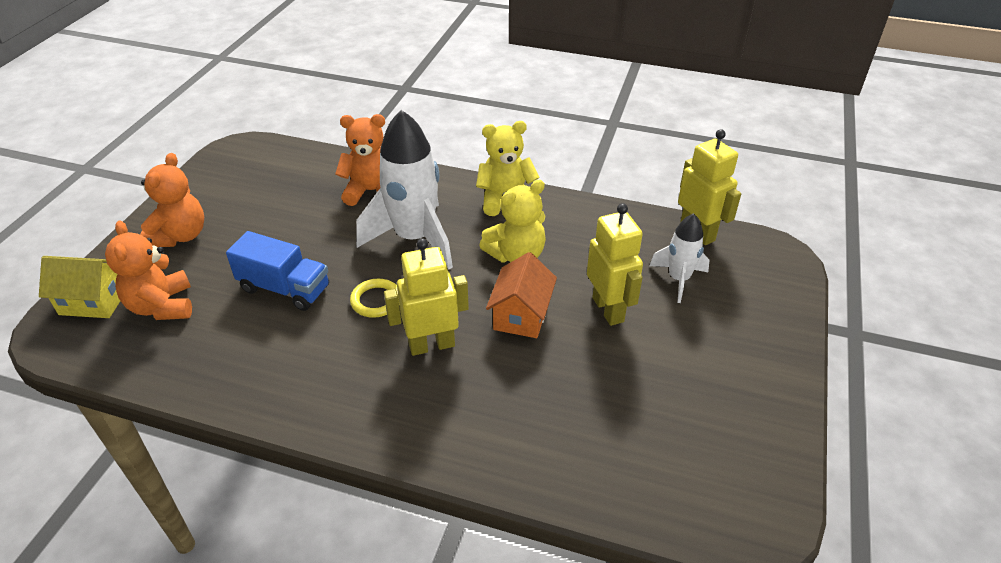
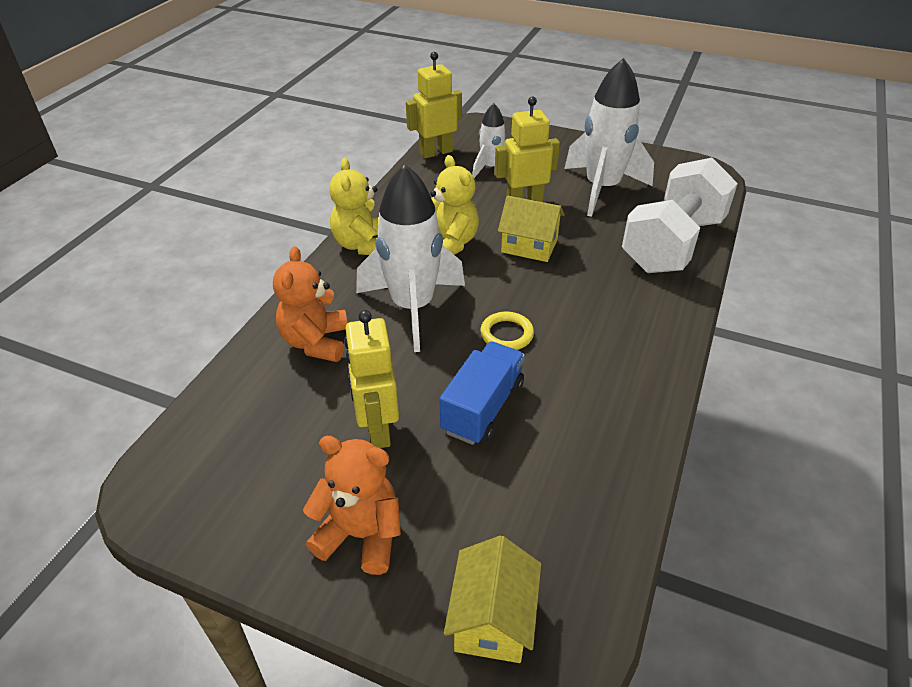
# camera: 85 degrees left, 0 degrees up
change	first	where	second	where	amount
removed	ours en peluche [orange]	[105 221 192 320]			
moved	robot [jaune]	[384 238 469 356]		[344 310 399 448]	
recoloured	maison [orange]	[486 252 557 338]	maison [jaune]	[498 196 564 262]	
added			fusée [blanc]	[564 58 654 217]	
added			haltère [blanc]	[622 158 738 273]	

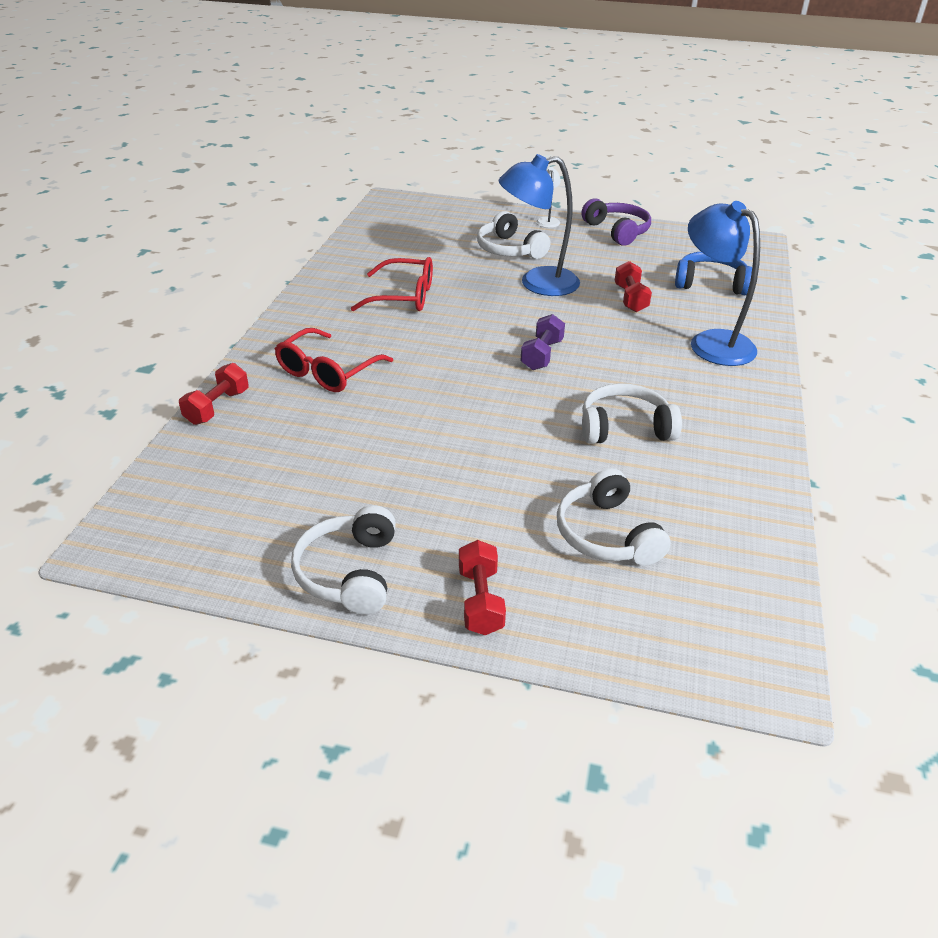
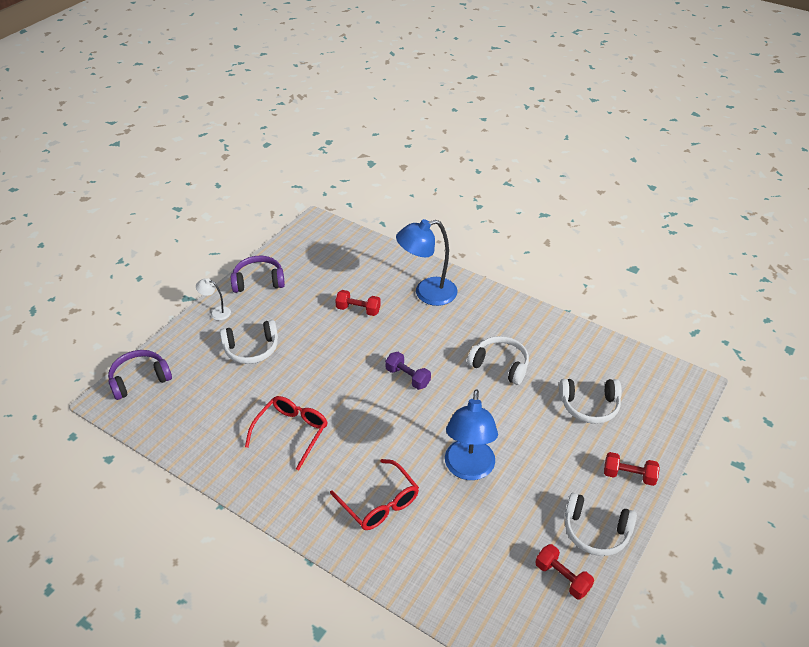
# camera: 70 degrees left, 5 degrees up
change	first	where	second	where	amount
moved	haltère [rouge]	[179 363 249 425]		[535 544 594 599]	
moved	lampe [bleu]	[498 154 580 296]		[445 389 498 480]	
turned	casque audio [blanc]	[582 383 682 444]		[467 336 529 385]	105 degrees clockwise
removed	casque audio [bleu]	[675 252 752 295]			
added			casque audio [violet]	[108 350 172 400]	

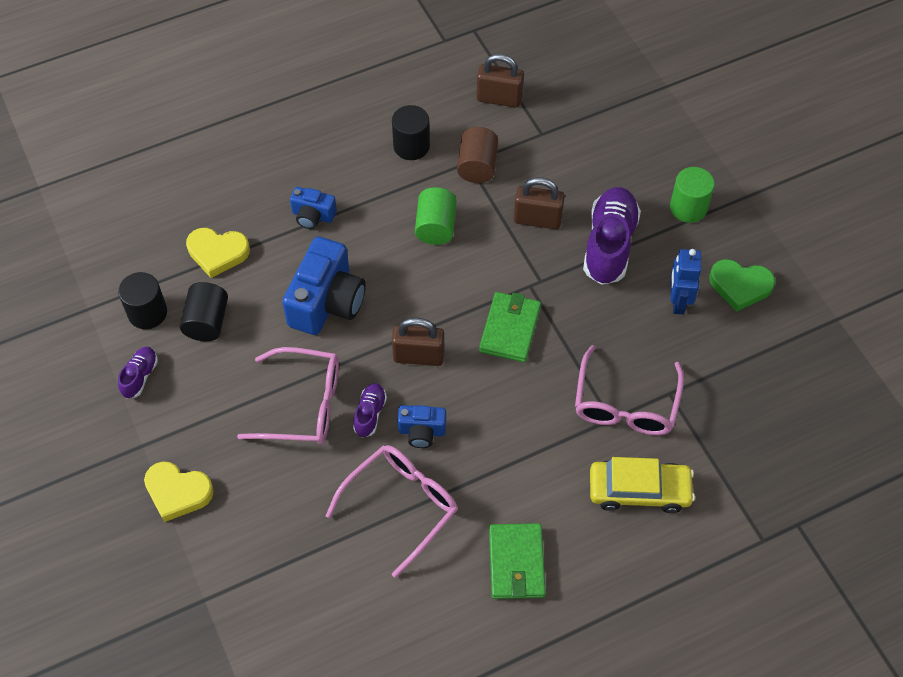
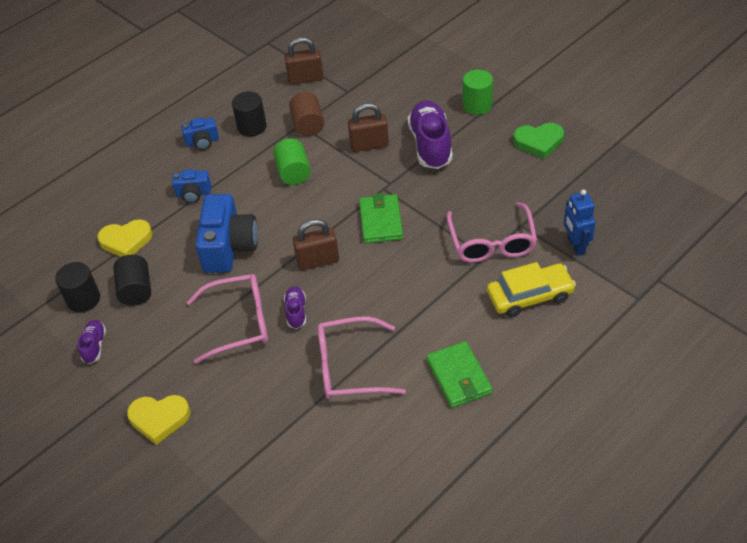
# camera: 15 degrees left, 10 degrees down
change	first	where	second	where	amount
turned	lunettes [rose]	[326 445 458 578]		[318 316 406 399]	120 degrees counterclockwise
moved	appareil photo [bleu]	[398 405 446 448]		[181 117 219 150]	
moved	robot [bleu]	[670 249 701 314]		[564 189 595 256]	

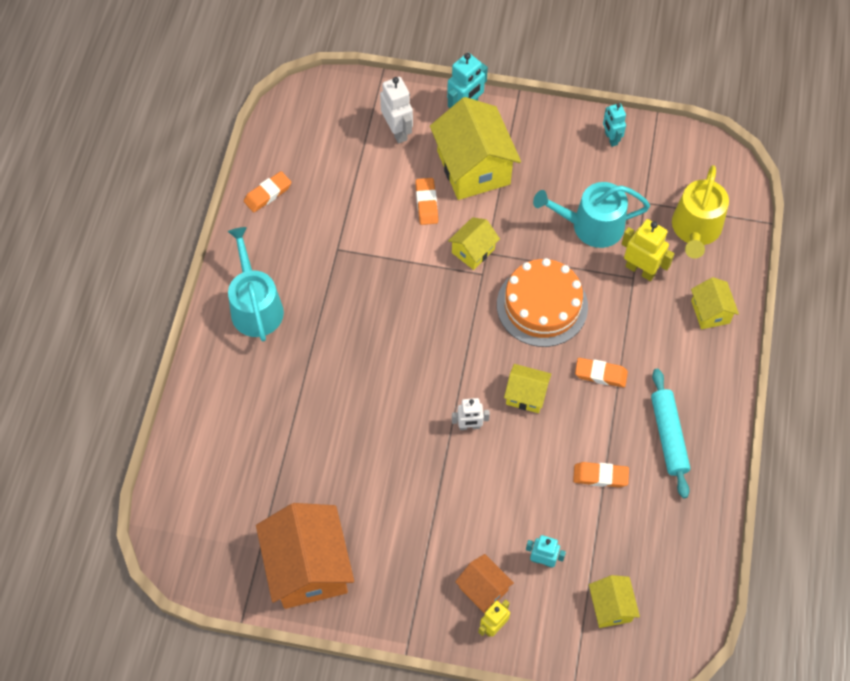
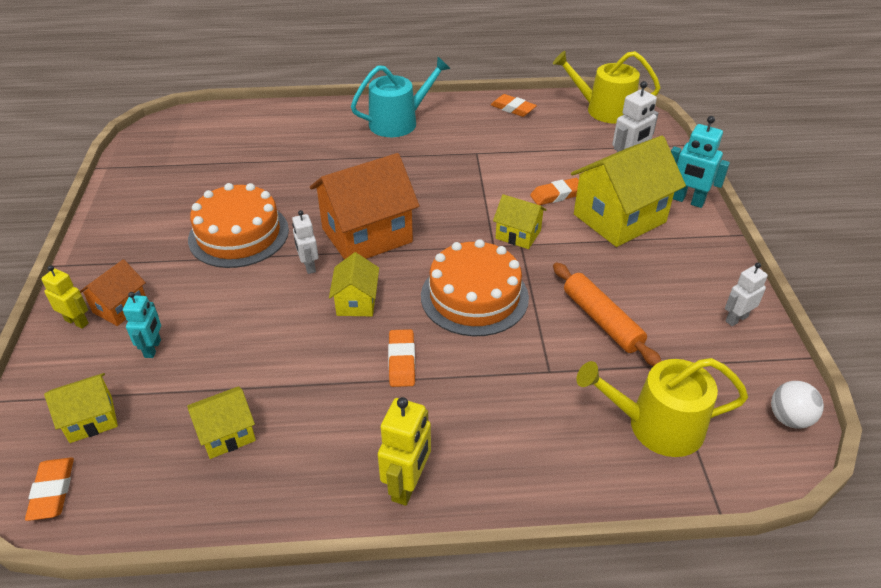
# camera: 75 degrees right, 20 degrees down
change	first	where	second	where	amount
moved	maison [orange]	[256 503 354 609]		[310 153 419 260]	
replaced	arrosoir [turquoise]	[533 182 650 248]	rouleau à pâtisserie [orange]	[553 262 661 366]	
moved	gomme [orange]	[573 462 629 488]		[25 457 74 521]	
recoloured	robot [turquoise]	[603 103 626 147]	robot [blanc]	[725 263 768 326]	
moved	robot [jaune]	[622 219 674 281]		[378 397 431 506]	
removed	rouleau à pâtisserie [turquoise]	[651 369 690 498]			
moved	maison [jaune]	[691 277 739 329]		[187 386 256 459]	
added			gâteau [orange]	[188 183 289 268]	
added			arrosoir [jaune]	[553 51 660 124]	
added			balle [blanc]	[771 381 824 429]	

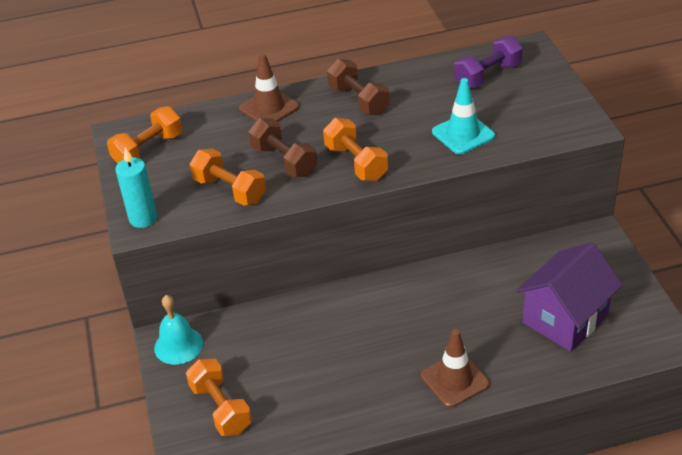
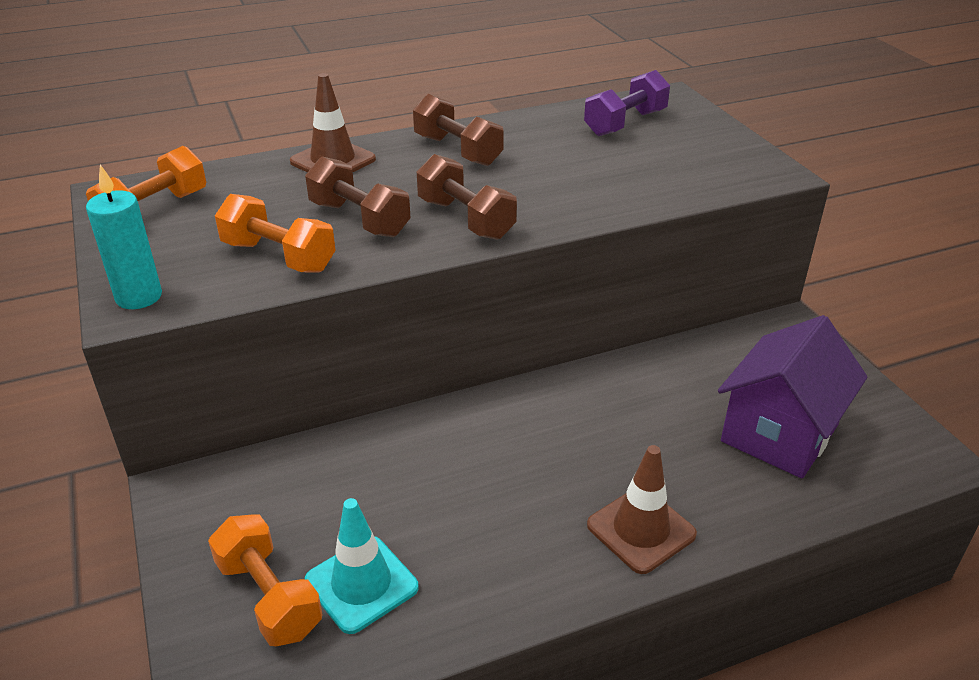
# camera: 10 degrees left, 5 degrees down
change	first	where	second	where	amount
removed	cloche [turquoise]	[154 295 203 365]			
recoloured	haltère [orange]	[323 118 388 181]	haltère [marron]	[417 154 517 240]	
moved	cône de chantier [turquoise]	[432 78 495 154]		[305 498 419 634]	

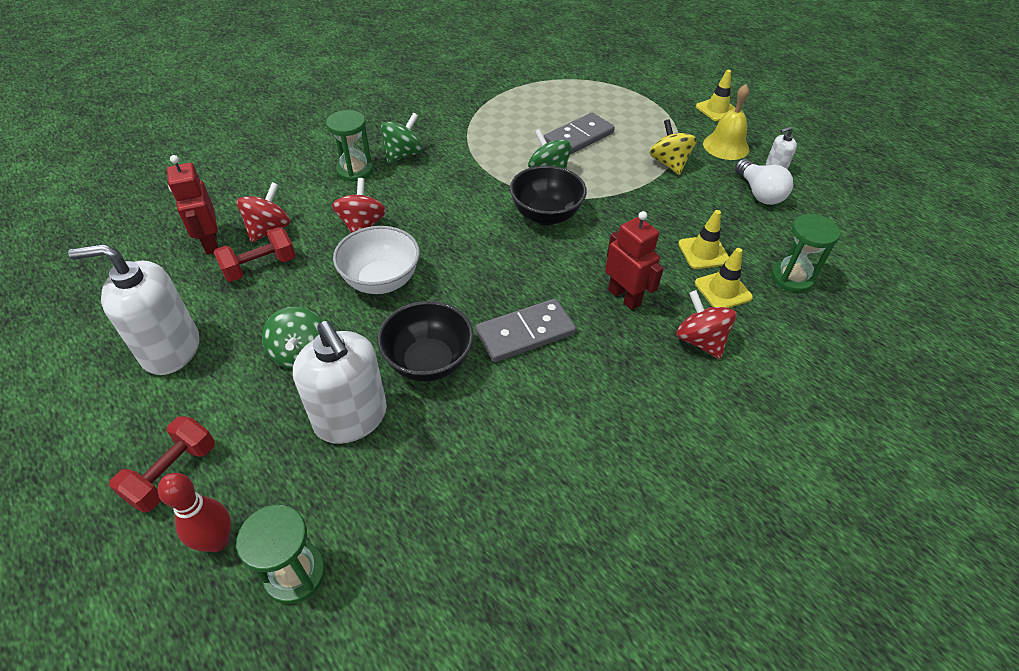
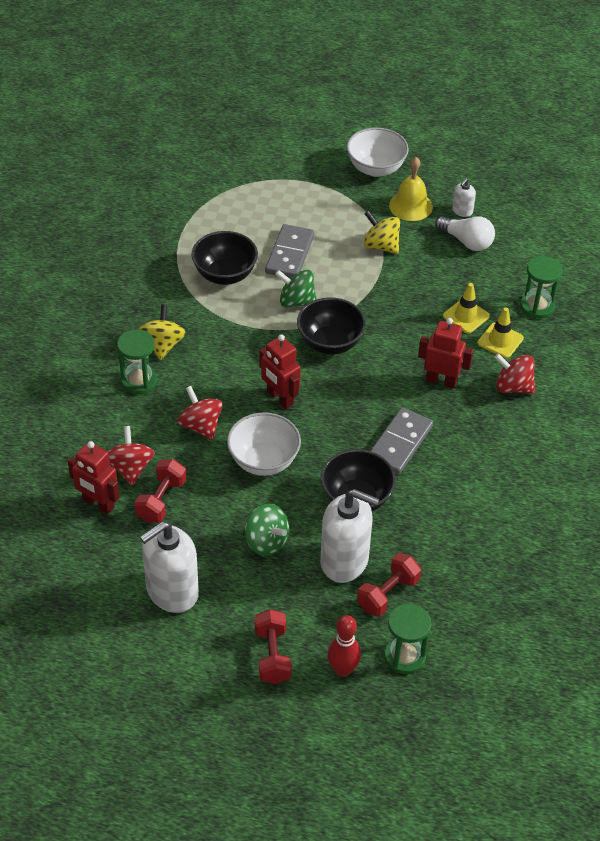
# camera: 35 degrees left, 0 degrees up
change	first	where	second	where	amount
recoloured	toupie [vert]	[381 113 423 163]	toupie [jaune]	[139 304 186 360]	
replaced	cône de chantier [jaune]	[696 70 736 121]	bol [blanc]	[347 128 409 177]	
added			bol [noir]	[192 231 258 285]	
added			robot [rouge]	[259 334 301 409]	
added			haltère [rouge]	[357 553 421 617]	

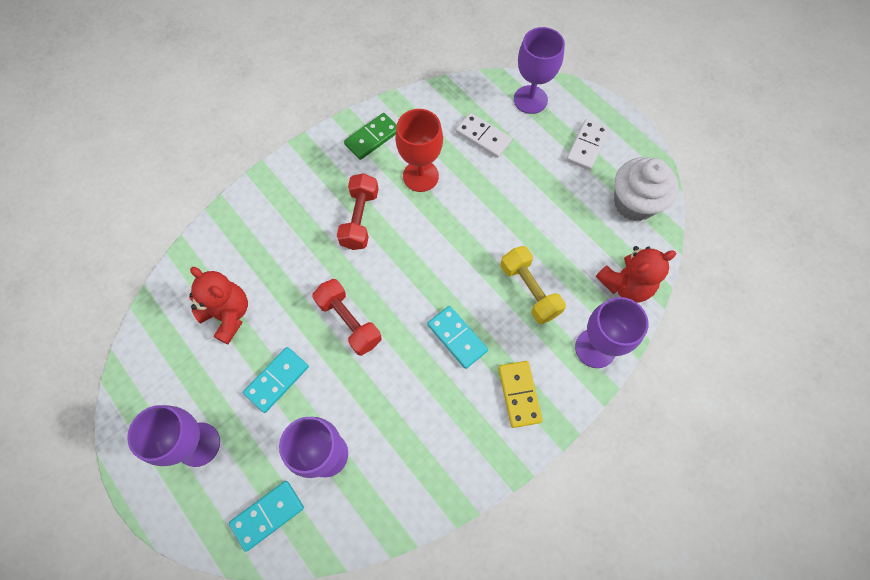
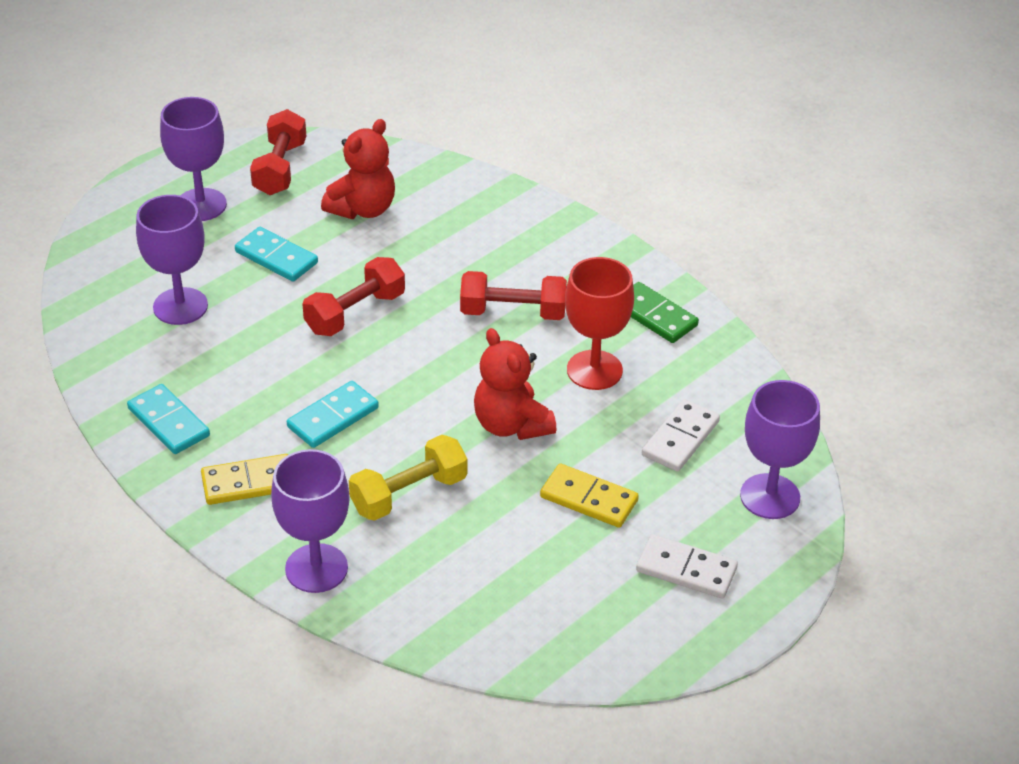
# camera: 85 degrees right, 25 degrees down
change	first	where	second	where	amount
moved	domino [turquoise]	[229 481 304 552]		[127 384 210 454]	
moved	ours en peluche [rouge]	[596 246 676 303]		[474 328 556 440]	
removed	muffin [blanc]	[614 157 678 221]			
added			haltère [rouge]	[250 109 306 195]	
added			domino [jaune]	[540 463 639 528]	

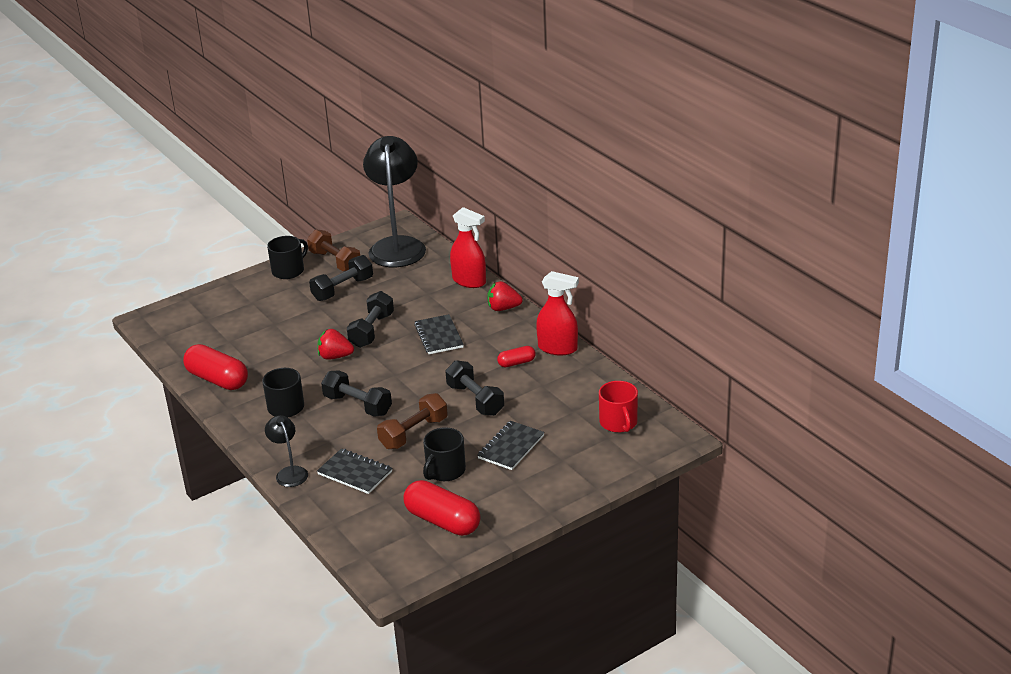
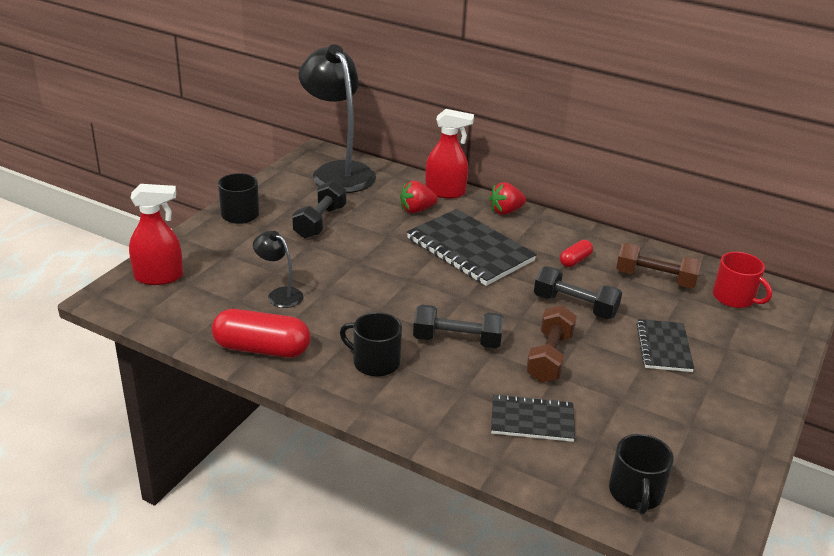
# camera: 30 degrees left, 0 degrees up
change	first	where	second	where	amount
moved	lampe [noir]	[265 415 308 487]		[253 231 304 308]	
moved	haltère [marron]	[307 229 360 271]		[616 243 701 288]	
moved	fraise [rouge]	[318 329 354 360]		[400 181 438 213]	
removed	haltère [noir]	[347 291 394 348]			
removed	gélule [rouge]	[403 480 481 536]			
resized	carnet [noir]	[414 314 464 354]		[407 209 537 286]	x1.74
moved	tasse [noir]	[423 427 466 481]		[609 434 674 514]	
moved	vaporisateur [rouge]	[536 271 579 355]		[129 184 183 285]	

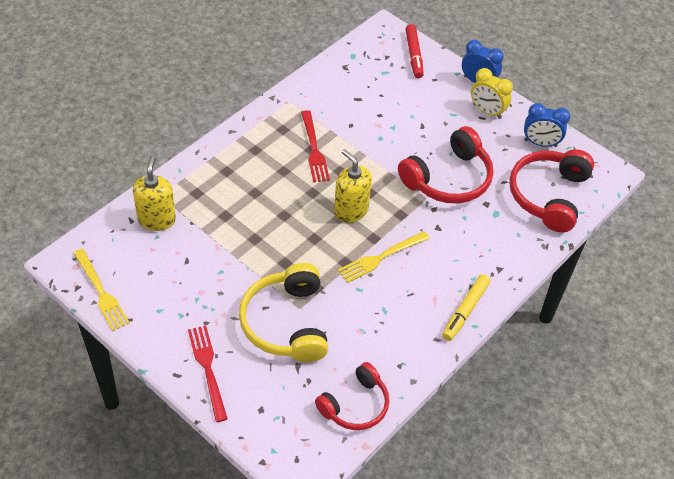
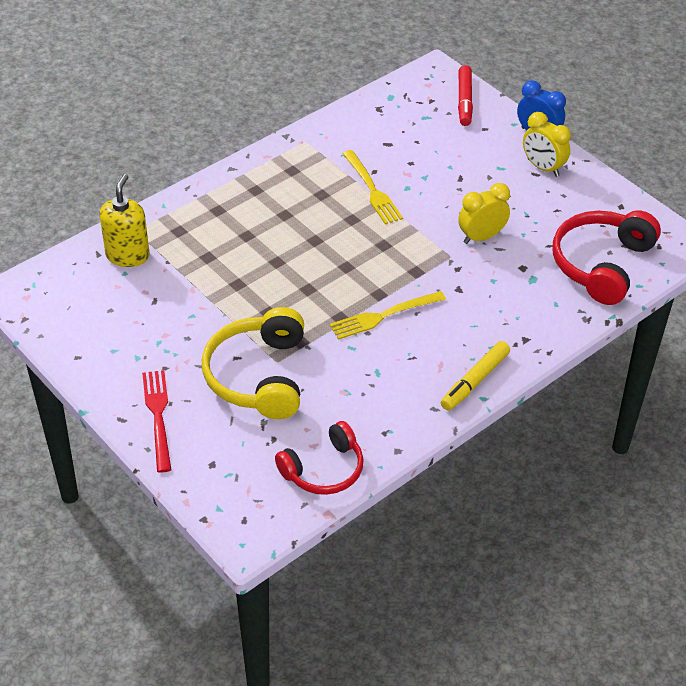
# camera: 10 degrees right, 5 degrees down
change	first	where	second	where	amount
moved	fourchette [jaune]	[73 248 130 331]		[342 150 403 224]	
removed	fourchette [rouge]	[301 110 330 182]			
removed	distributeur de savon [jaune]	[334 149 372 222]			
replaced	casque audio [rouge]	[398 126 493 204]	réveil [jaune]	[458 183 510 244]	
removed	réveil [bleu]	[524 103 571 147]			

